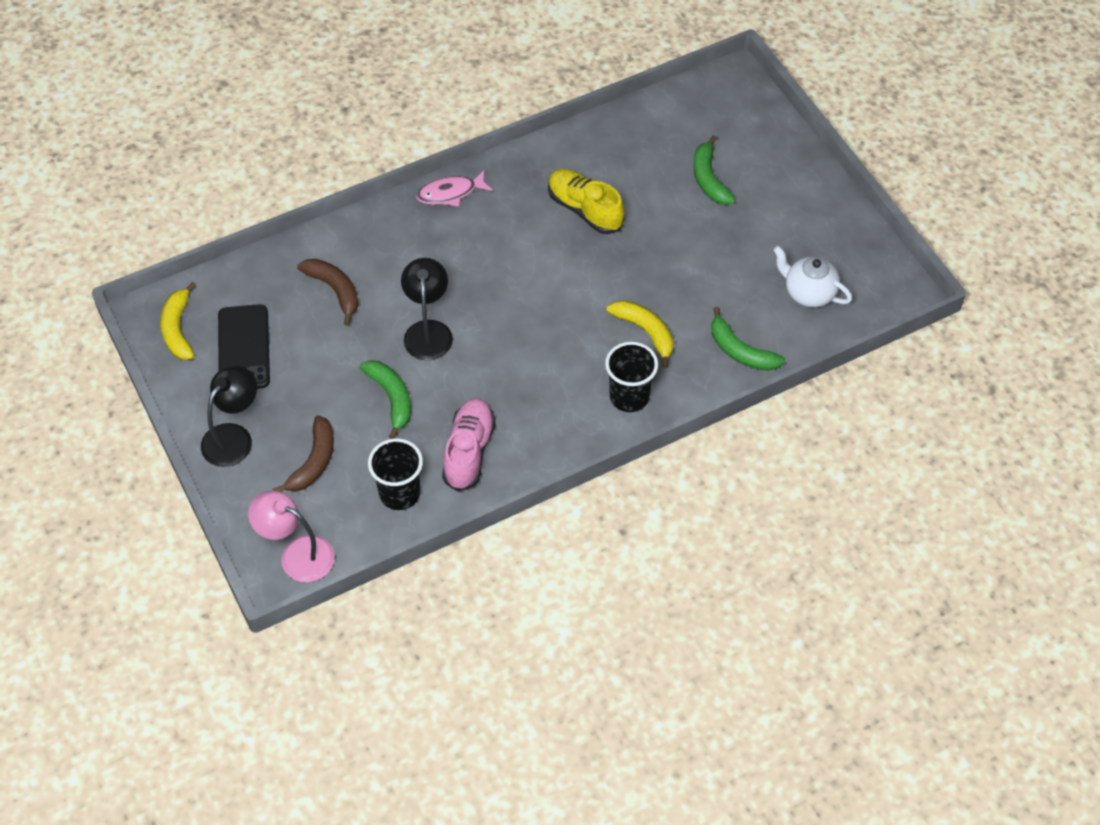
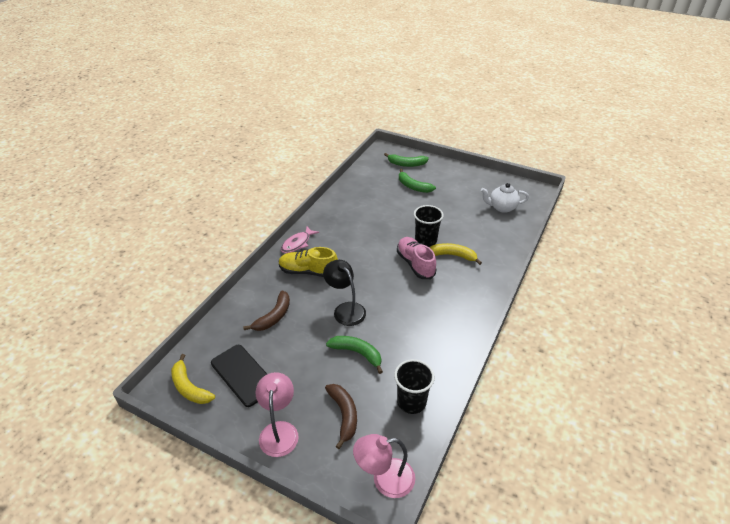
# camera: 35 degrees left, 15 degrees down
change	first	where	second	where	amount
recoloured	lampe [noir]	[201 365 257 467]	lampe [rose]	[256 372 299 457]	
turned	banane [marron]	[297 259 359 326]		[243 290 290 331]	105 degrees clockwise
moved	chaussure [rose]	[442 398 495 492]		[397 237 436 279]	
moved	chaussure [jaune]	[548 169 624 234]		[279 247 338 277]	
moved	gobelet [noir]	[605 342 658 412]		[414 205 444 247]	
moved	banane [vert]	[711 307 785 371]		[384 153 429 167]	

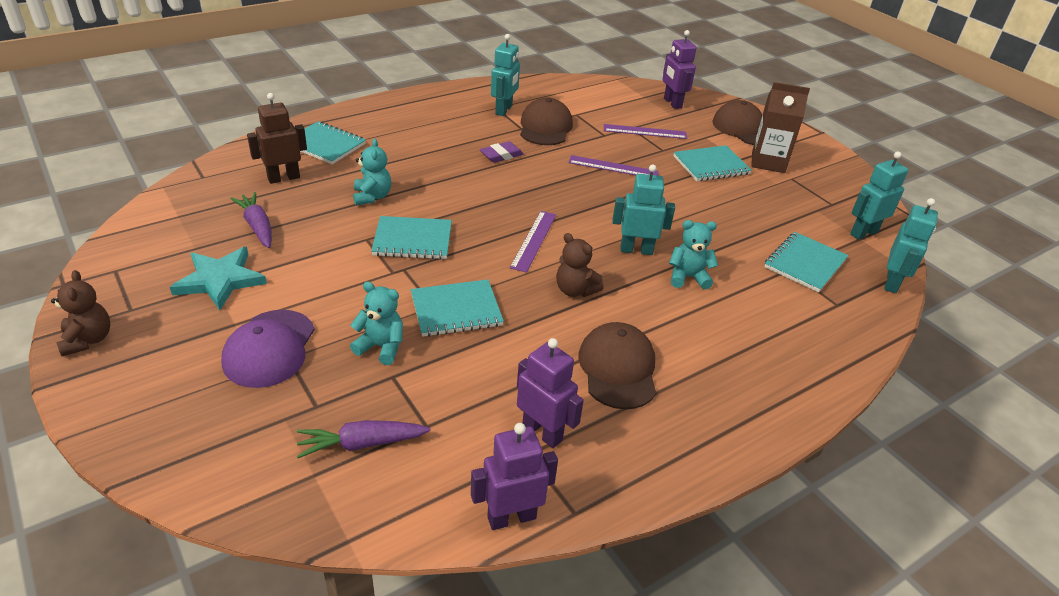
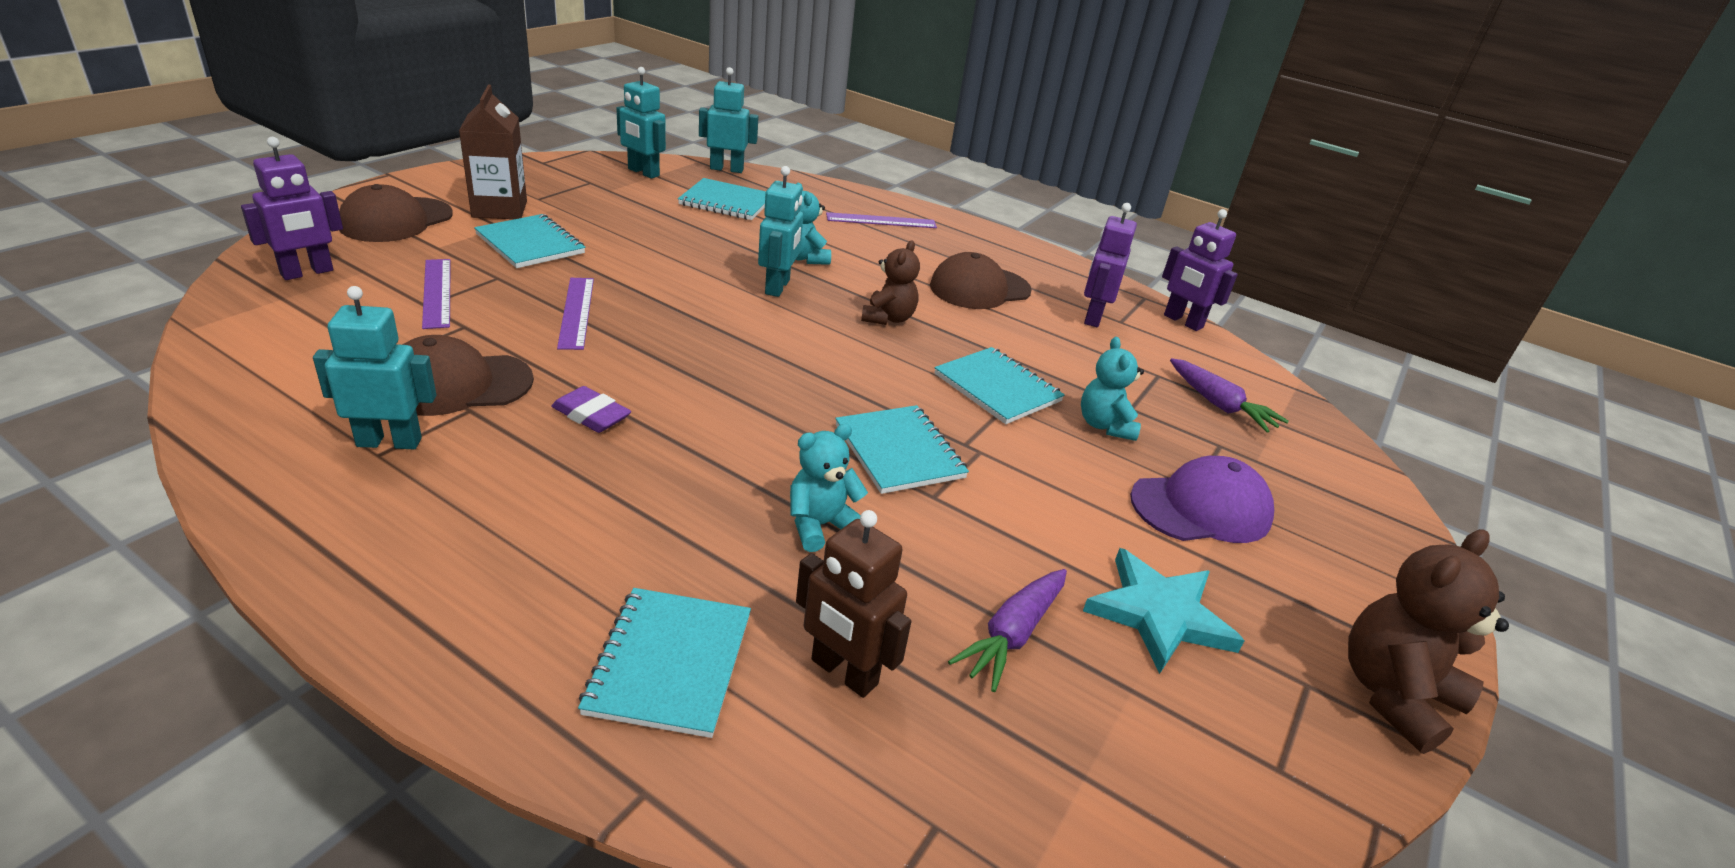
# camera: 115 degrees left, 5 degrees down
change	first	where	second	where	amount
resized	ours en peluche [marron]	[51 270 110 356]		[1348 529 1509 754]	x1.51
moved	règle [violet]	[510 211 556 273]		[826 212 937 228]	
turned	robot [turquoise]	[612 164 675 255]		[758 166 803 297]	150 degrees counterclockwise

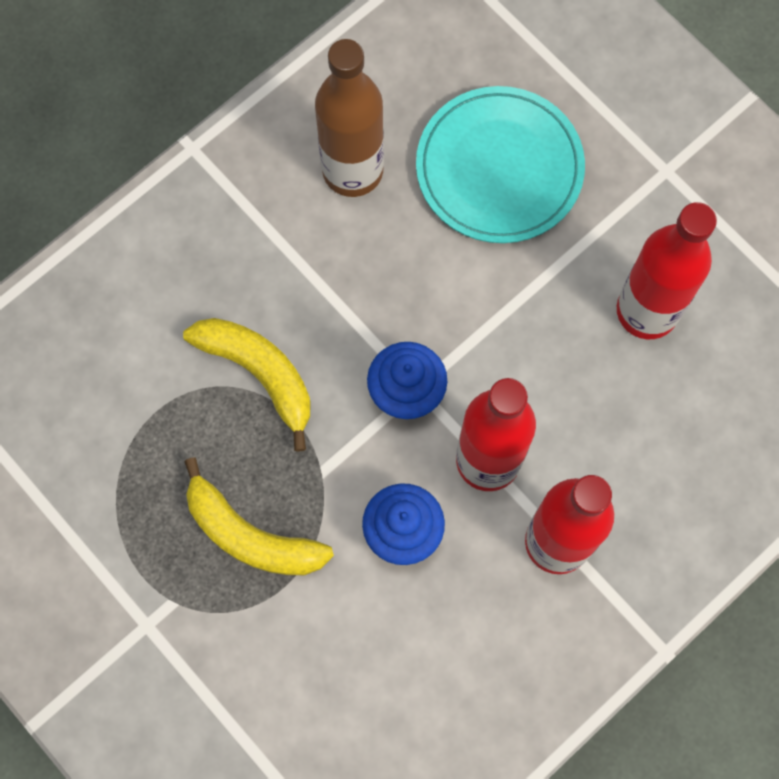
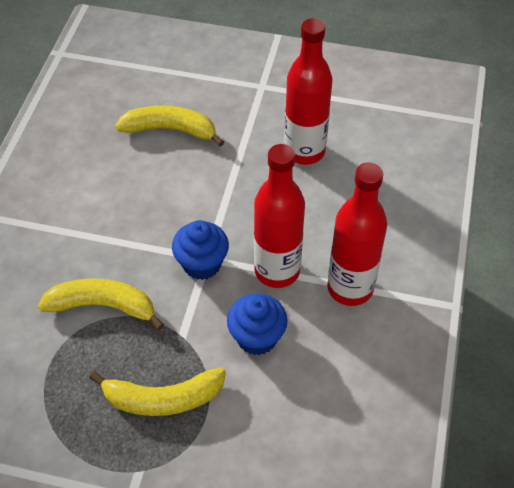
# camera: 35 degrees left, 20 degrees down
change	first	where	second	where	amount
removed	bouteille [marron]	[315 39 384 197]			
replaced	assiette [turquoise]	[416 86 585 243]	banane [jaune]	[115 105 224 147]	

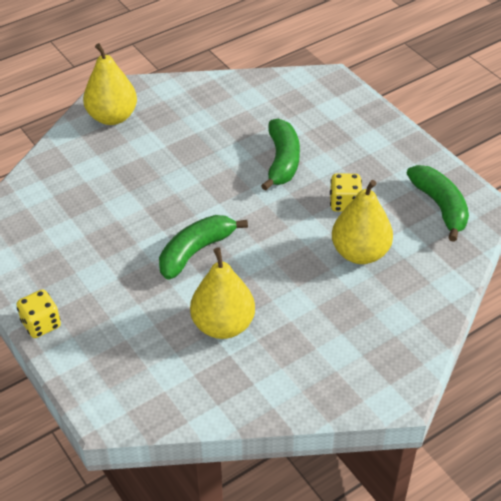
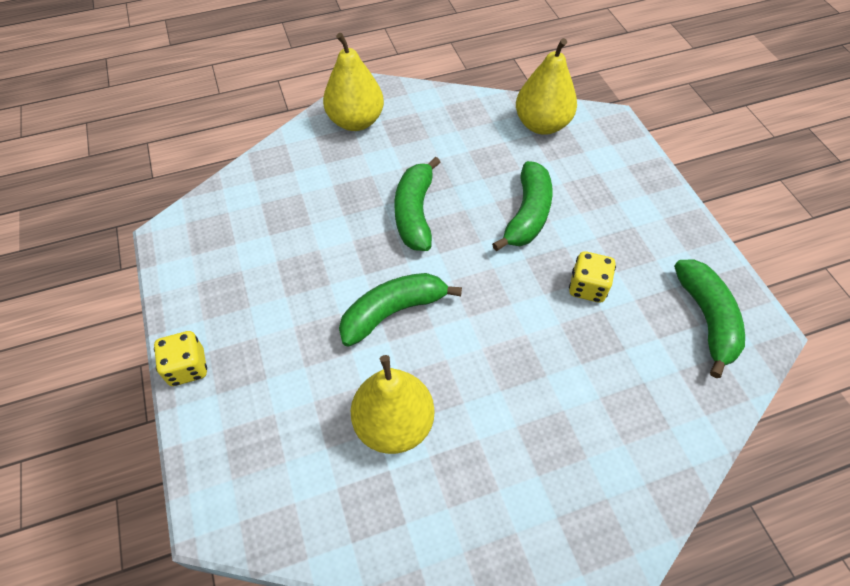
# camera: 15 degrees right, 10 degrees up
change	first	where	second	where	amount
moved	poire [jaune]	[332 180 393 264]		[516 38 577 135]	
added			banane [vert]	[394 157 441 251]	

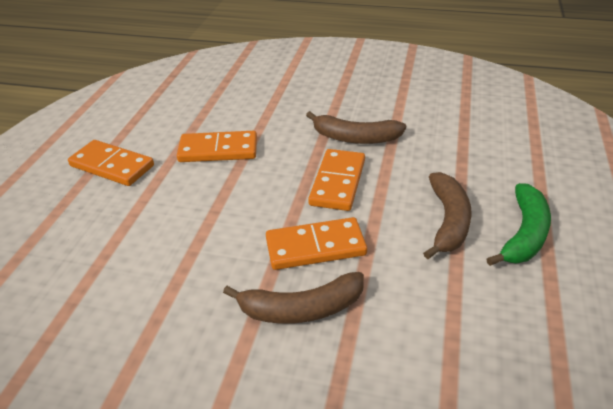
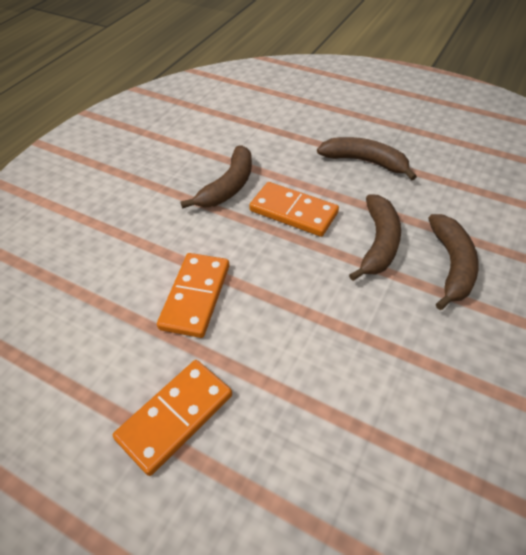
# camera: 75 degrees left, 10 degrees up
change	first	where	second	where	amount
replaced	domino [orange]	[266 217 367 270]	banane [marron]	[349 195 401 281]	
removed	banane [vert]	[487 183 551 266]			

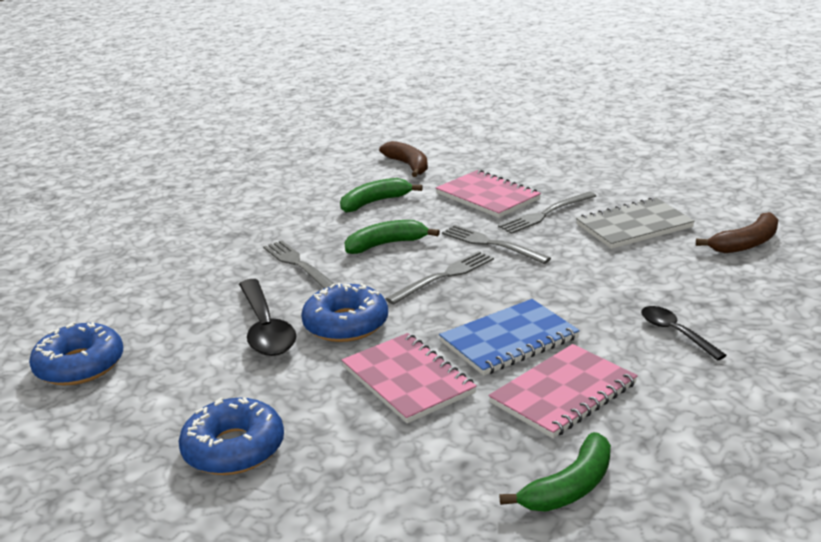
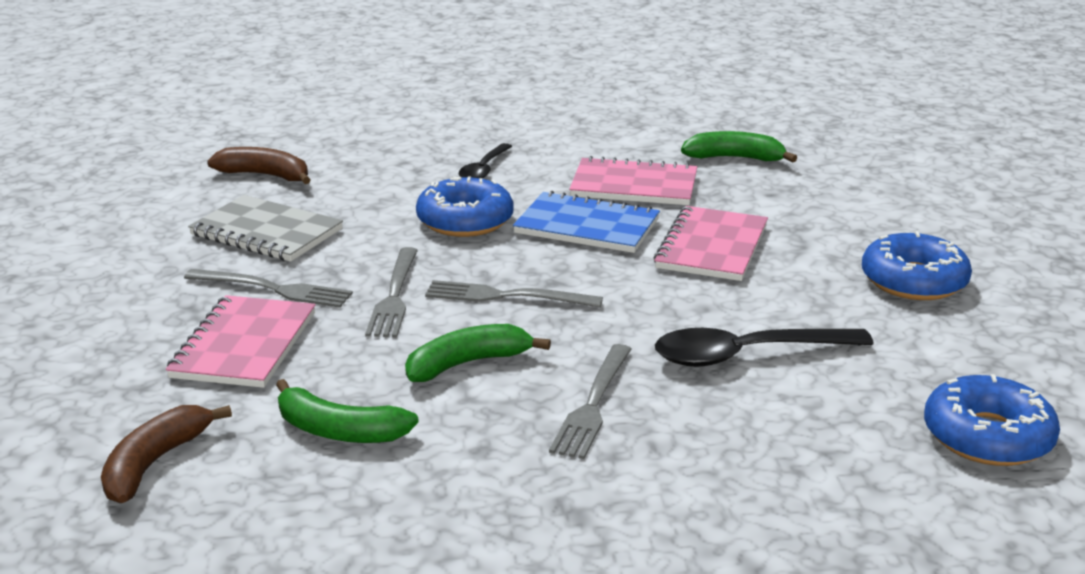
# camera: 130 degrees left, 0 degrees up
change	first	where	second	where	amount
turned	cuillère [noir]	[239 279 296 356]		[655 328 874 367]	135 degrees counterclockwise
moved	beignet [bleu]	[301 283 388 342]		[416 176 514 237]	
turned	banane [vert]	[344 220 440 254]		[405 324 551 382]	120 degrees clockwise

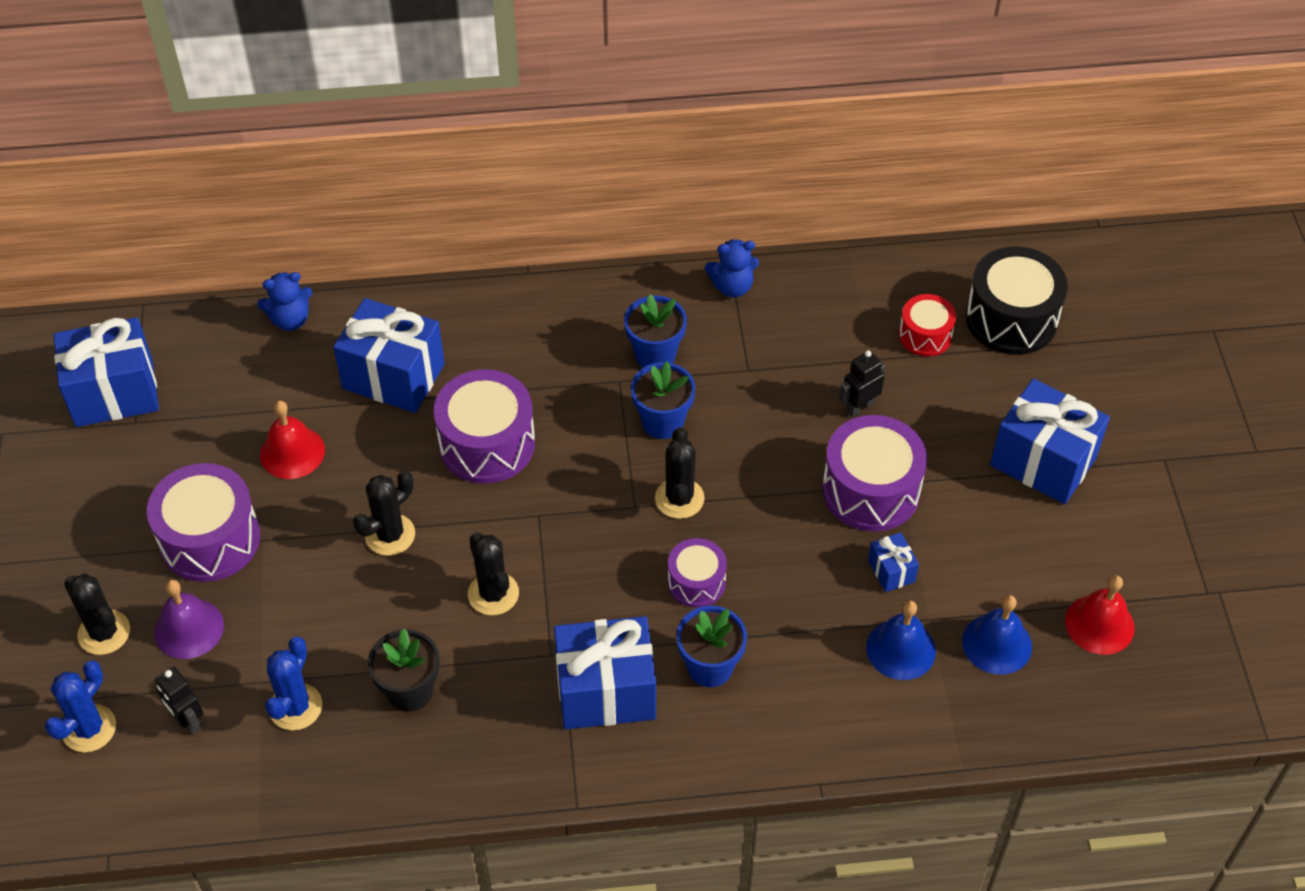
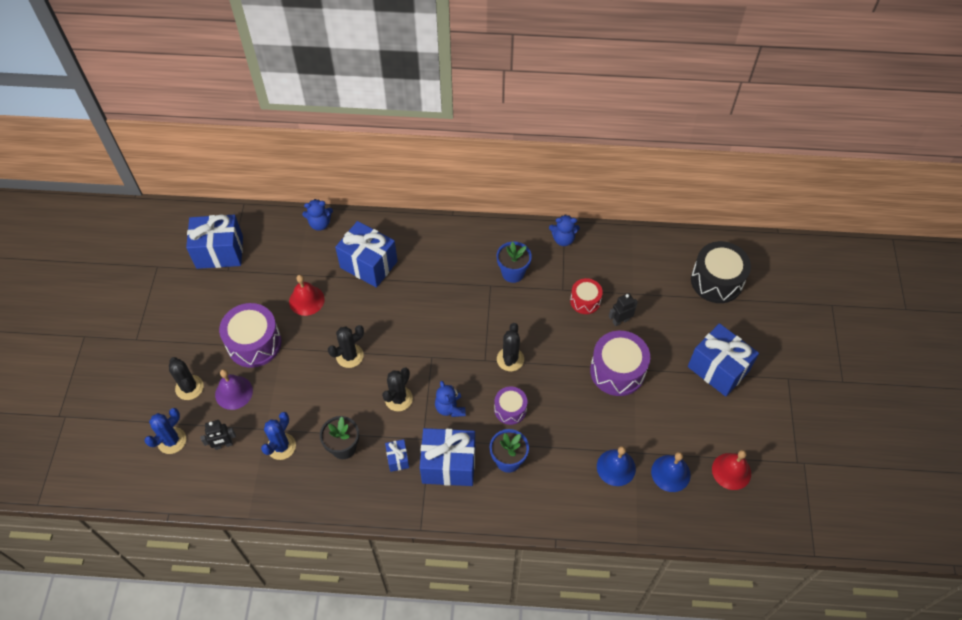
# camera: 10 degrees right, 5 degrees up
change	first	where	second	where	amount
turned	robot [noir]	[155 666 203 735]		[200 420 236 450]	75 degrees counterclockwise
removed	tambour [violet]	[434 369 535 483]			
turned	cactus [noir]	[468 532 519 615]		[382 368 413 411]	45 degrees clockwise
removed	pot de fleurs [bleu]	[631 362 695 439]			
moved	cadeau [bleu]	[868 532 919 592]		[385 439 409 472]	
moved	tambour [rouge]	[899 294 956 356]		[570 278 603 314]	
added			ours en peluche [bleu]	[435 381 466 417]	

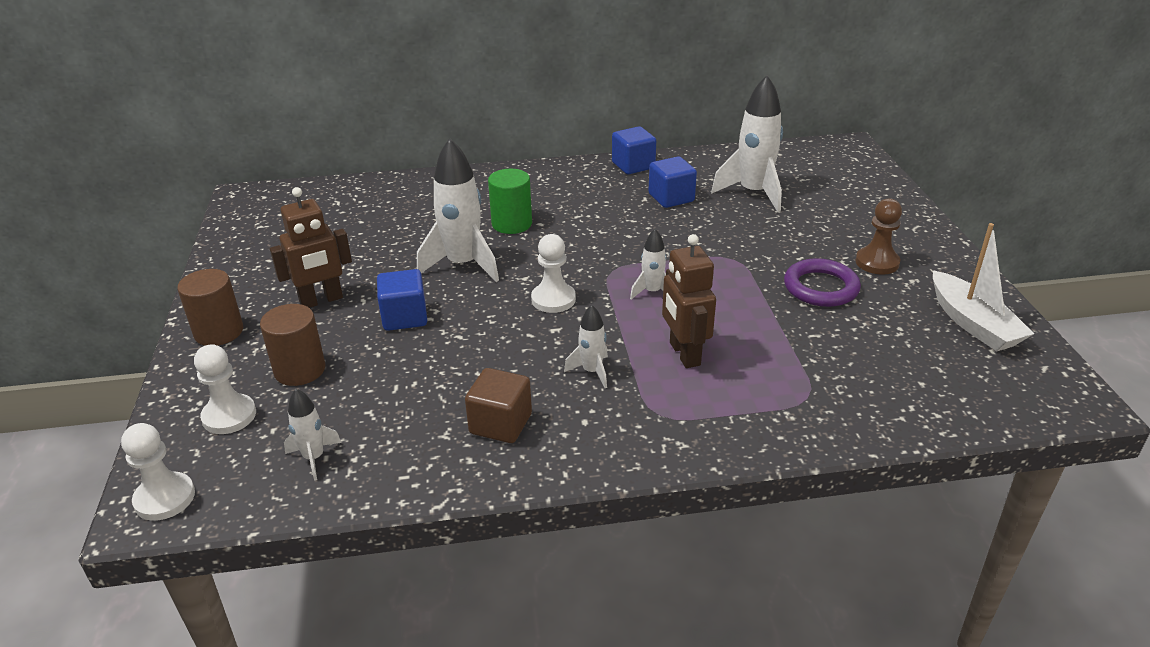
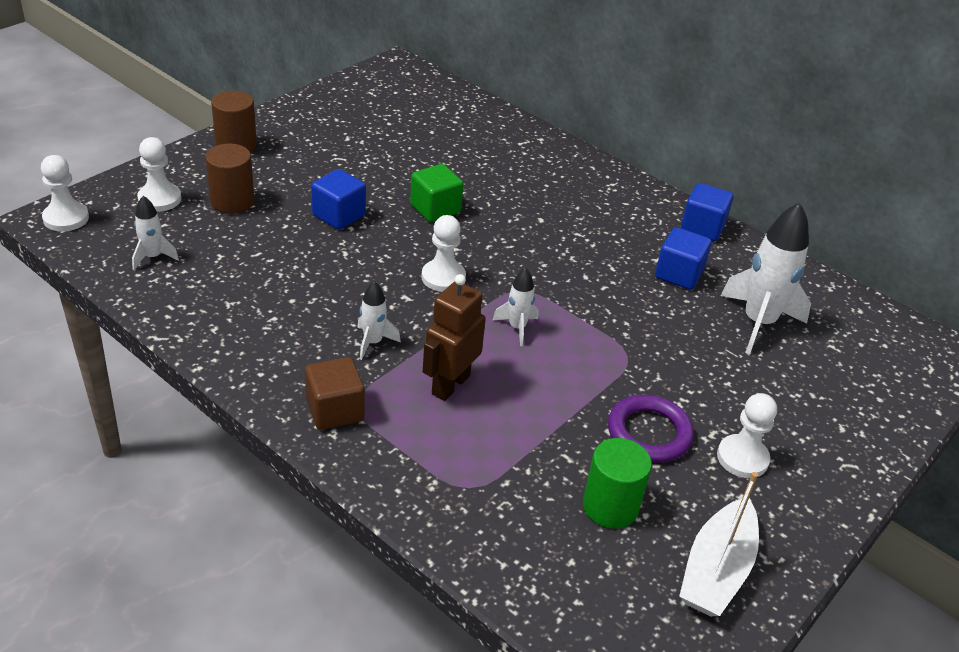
# camera: 45 degrees right, 5 degrees up
change	first	where	second	where	amount
removed	robot [marron]	[270 187 352 308]			
replaced	fusée [blanc]	[417 138 499 282]	cube [vert]	[410 164 463 222]	
moved	cube [marron]	[465 368 532 443]		[305 357 365 430]	
moved	cylindre [vert]	[488 169 532 234]		[583 438 652 529]	
recoloured	pion [marron]	[855 199 902 275]	pion [blanc]	[717 393 777 478]	

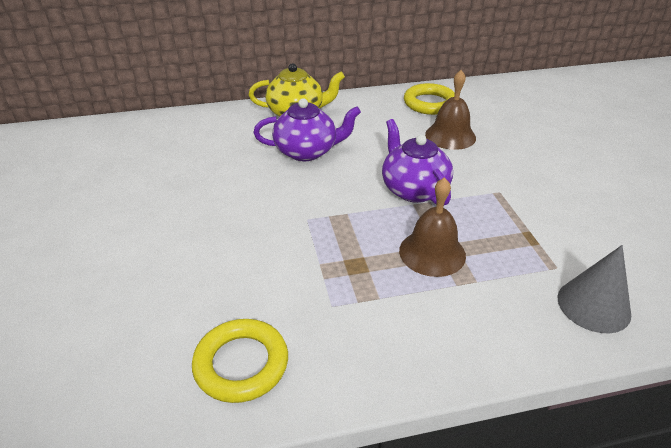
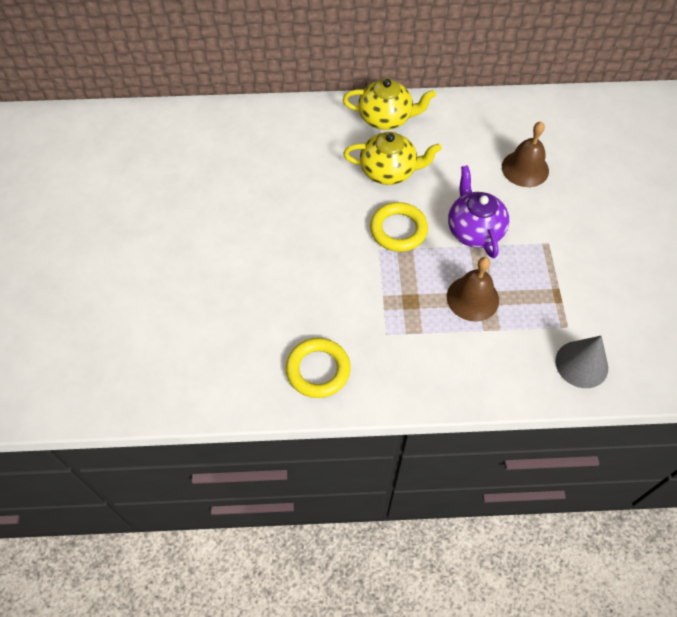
# camera: 10 degrees right, 20 degrees up
change	first	where	second	where	amount
recoloured	théière [violet]	[253 98 361 161]	théière [jaune]	[343 132 442 185]	
moved	anneau [jaune]	[404 83 455 115]		[370 202 428 252]	

